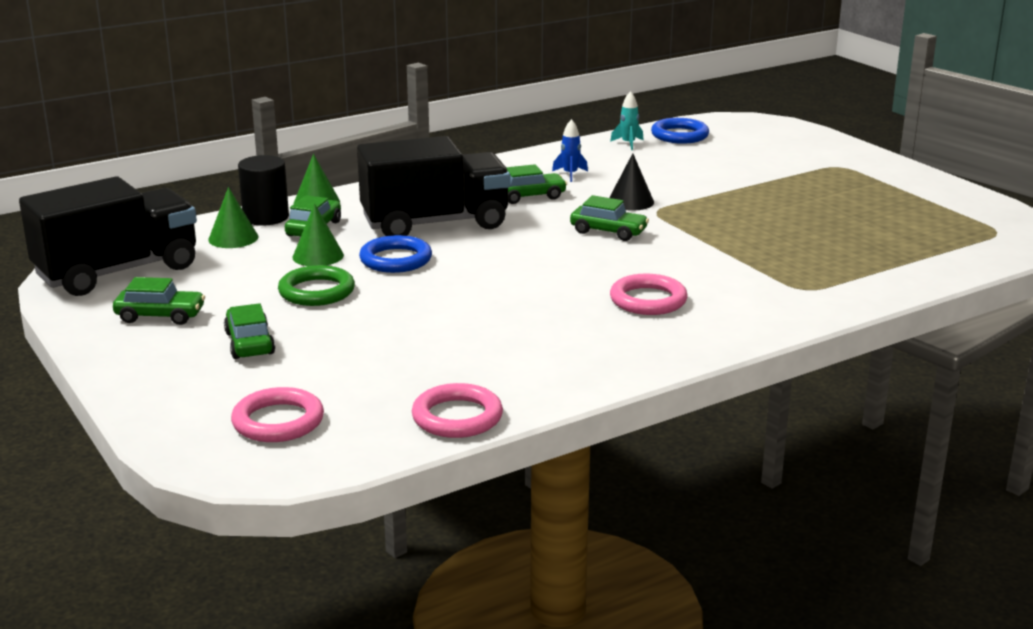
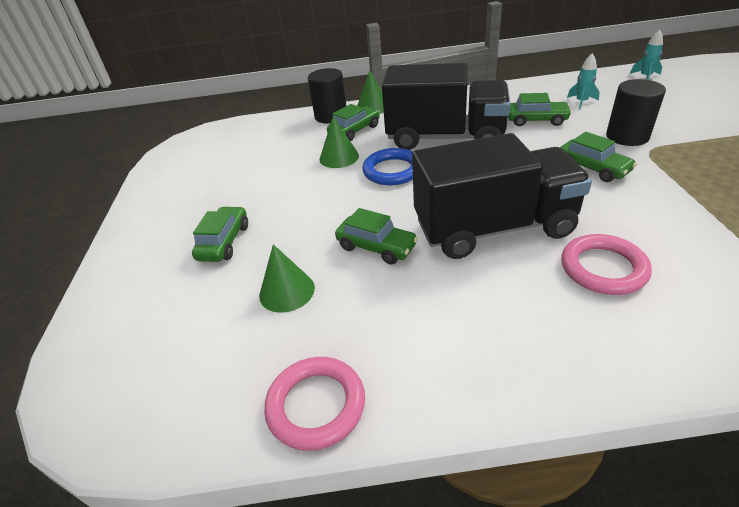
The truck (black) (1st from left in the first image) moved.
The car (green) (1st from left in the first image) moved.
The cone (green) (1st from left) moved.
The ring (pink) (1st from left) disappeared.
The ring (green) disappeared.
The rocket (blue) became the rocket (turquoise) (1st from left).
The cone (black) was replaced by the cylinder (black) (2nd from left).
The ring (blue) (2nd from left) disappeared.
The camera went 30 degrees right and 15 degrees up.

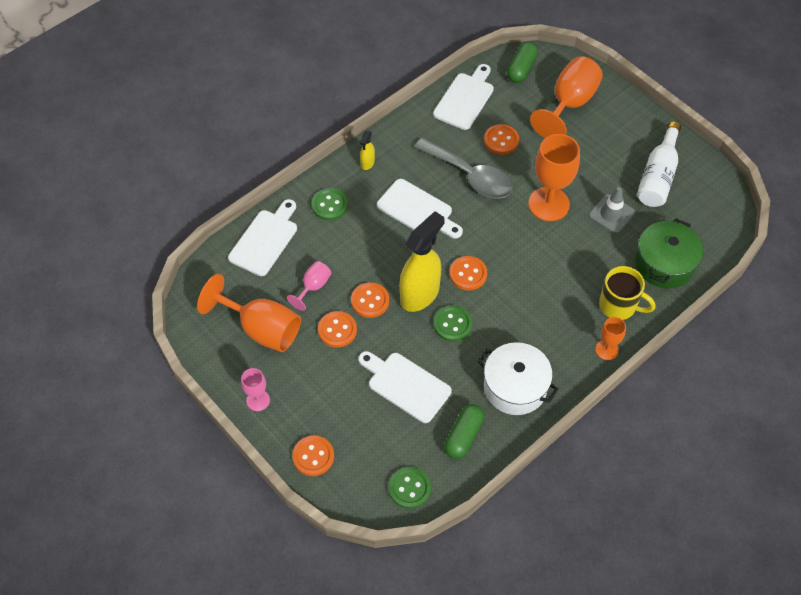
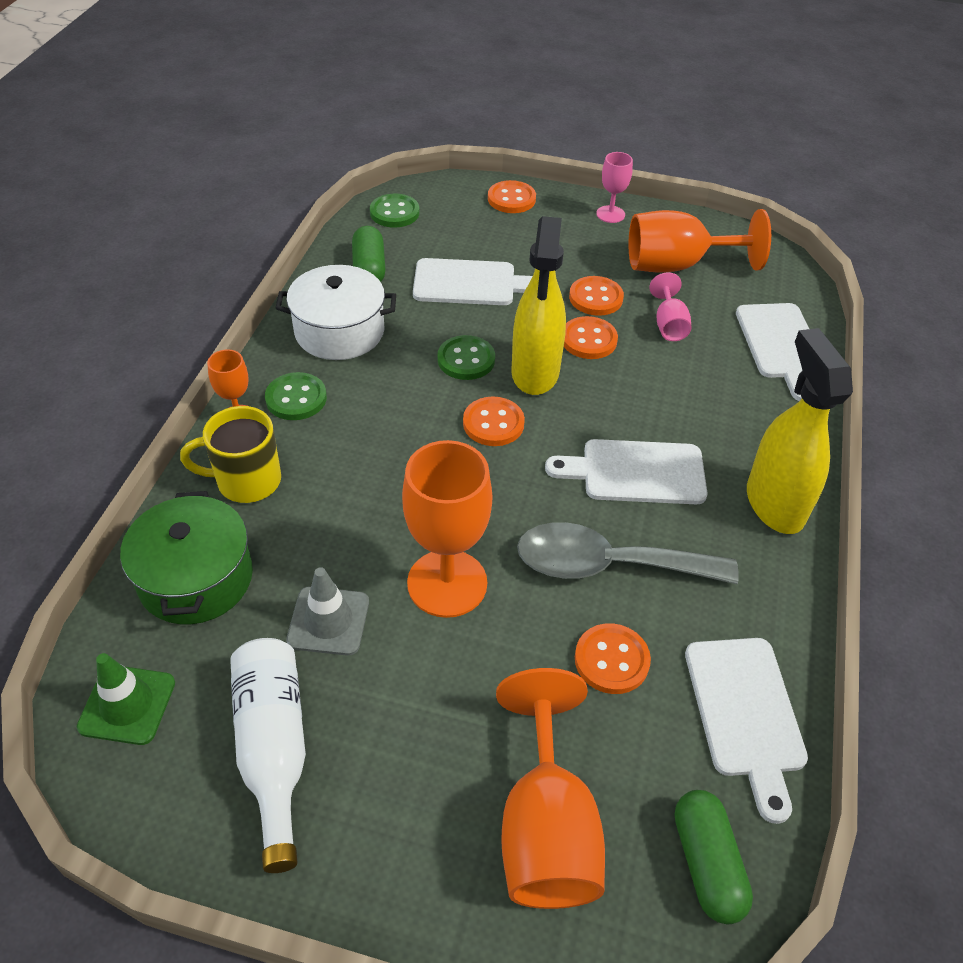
The button (green) (1st from left) moved.
The spray bottle (yellow) (1st from left in the first image) changed to 2.29 times the size.
The traffic cone (green) appeared.
The camera went 145 degrees right and 10 degrees down.

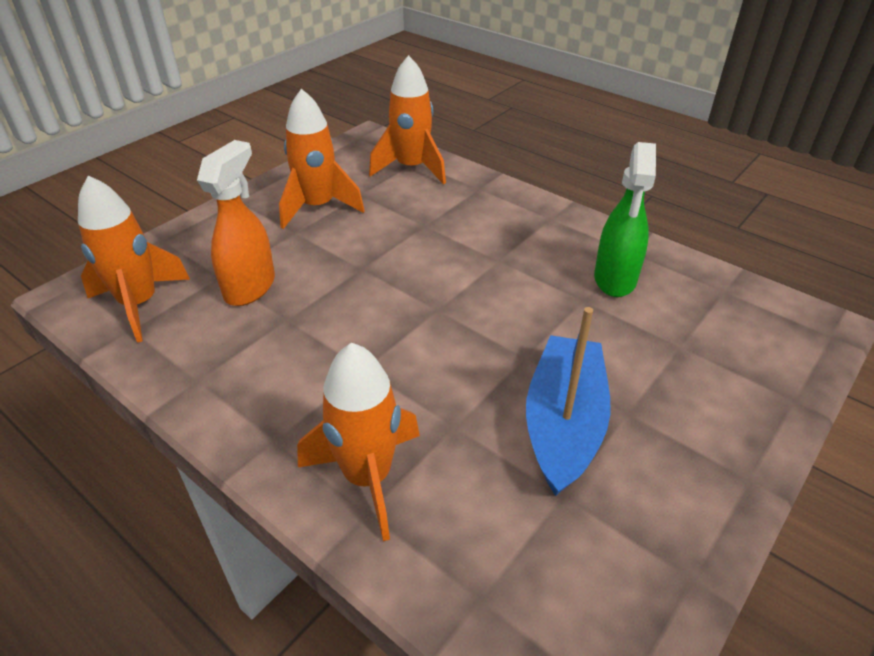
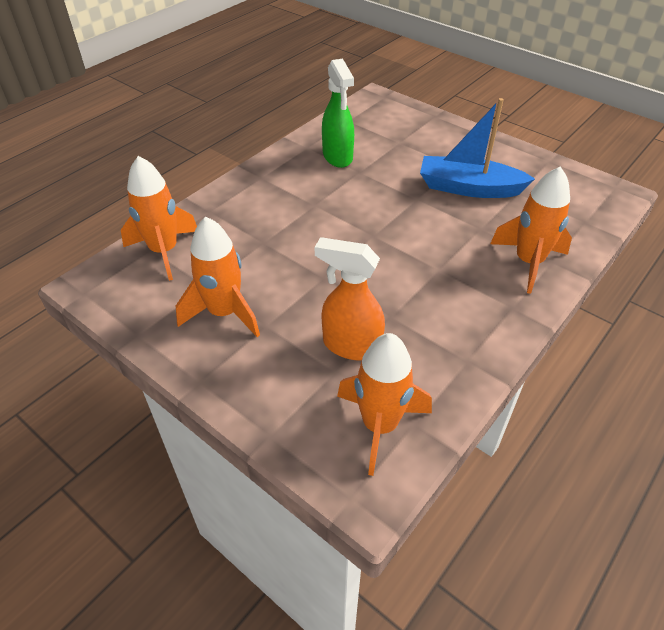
The spray bottle (green) turned 60 degrees clockwise.
The camera went 90 degrees left and 5 degrees up.

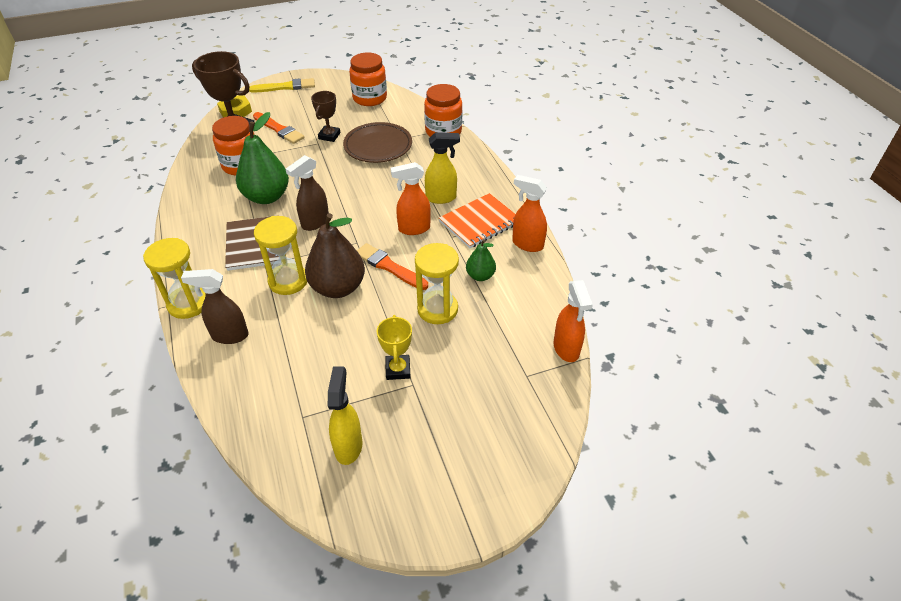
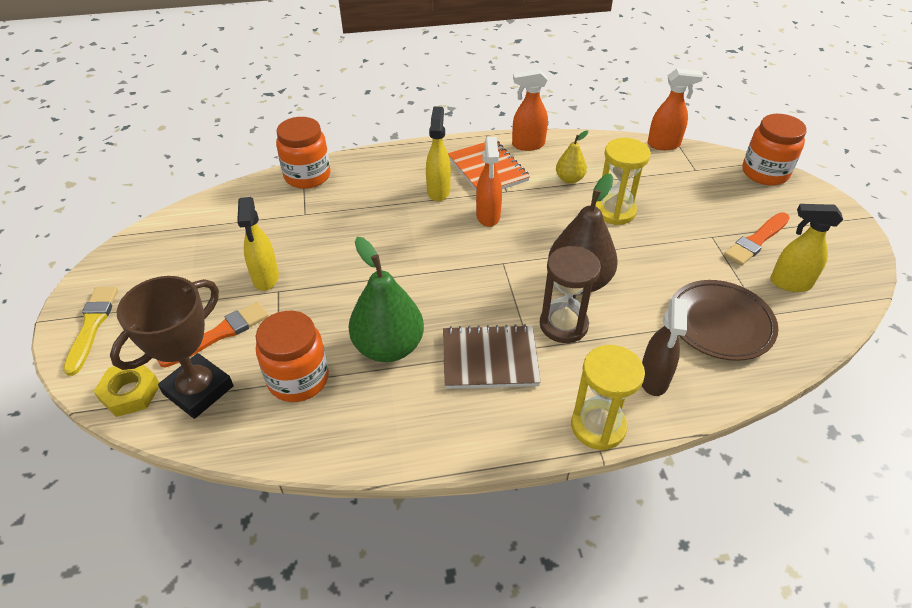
The hourglass (yellow) (2nd from left) became the hourglass (brown).
The spray bottle (brown) (2nd from left) disappeared.
The trophy (brown) (2nd from left) was replaced by the spray bottle (yellow) (1st from left).
The plate (brown) moved.
The jar (orange) (2nd from left in the first image) moved.
The brush (orange) (2nd from left) moved.
The trophy (yellow) disappeared.
The pear (green) (2nd from left) became the pear (yellow).
The spray bottle (orange) (2nd from left) turned 45 degrees clockwise.
The camera went 80 degrees left and 0 degrees up.

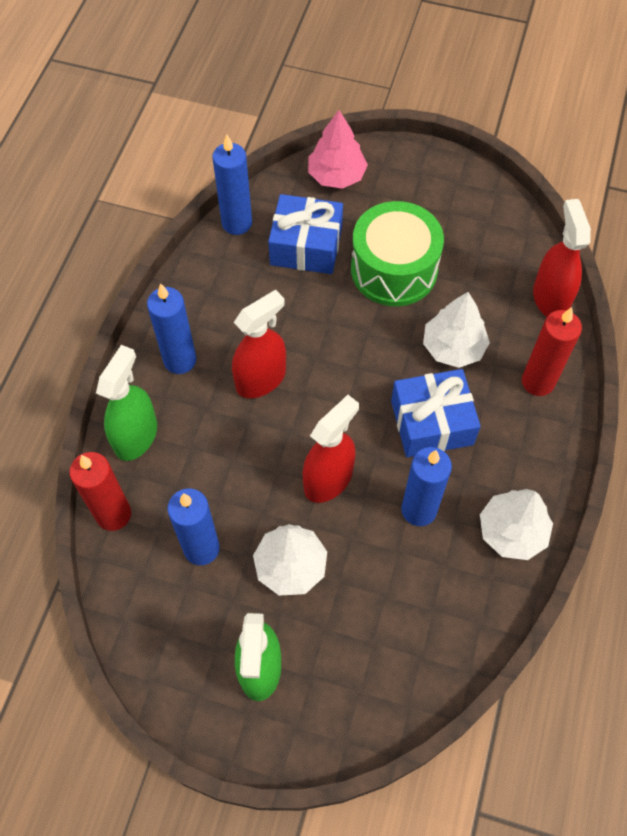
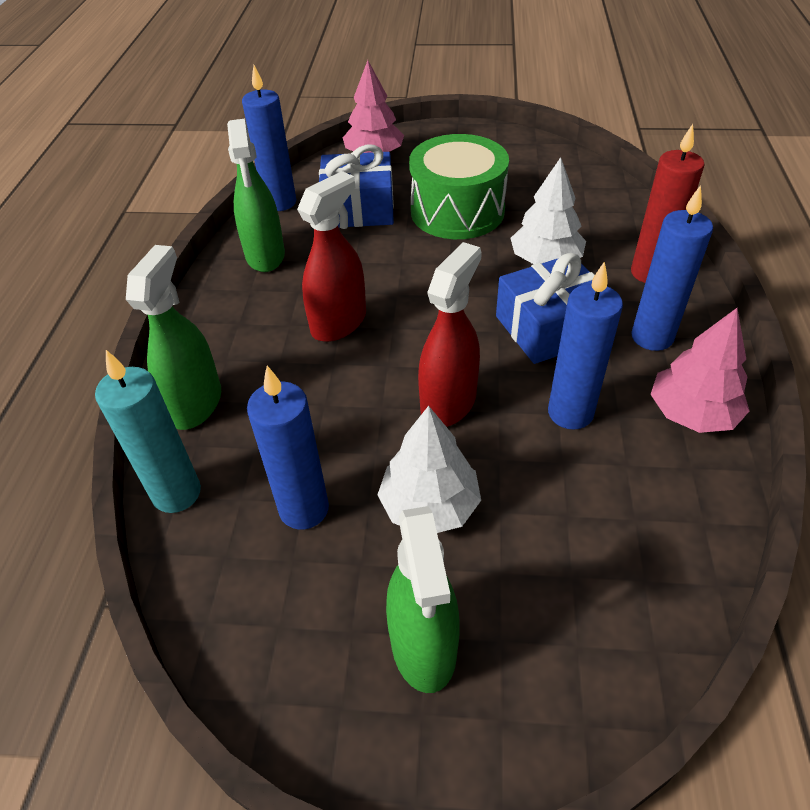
The candle (red) (1st from left) became the candle (turquoise).
The candle (blue) (1st from left in the first image) moved.
The tree (white) (3rd from left) became the tree (pink) (2nd from left).
The spray bottle (red) (3rd from left) disappeared.
The spray bottle (green) (2nd from left) appeared.
The camera went 10 degrees left and 15 degrees down.

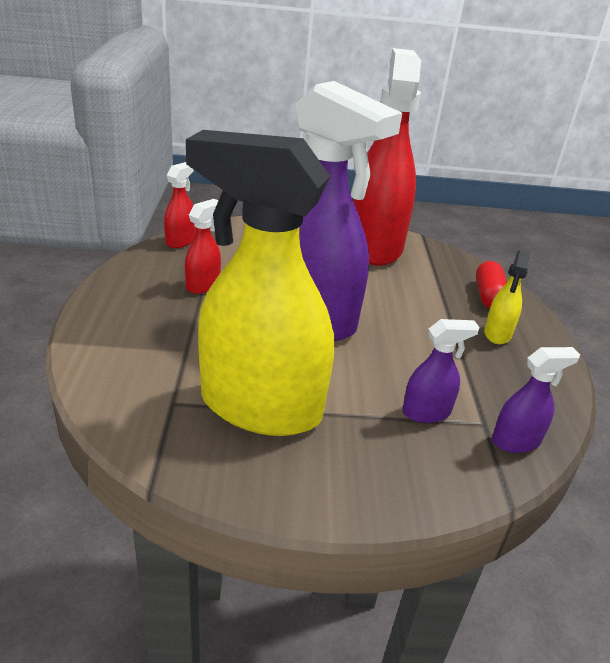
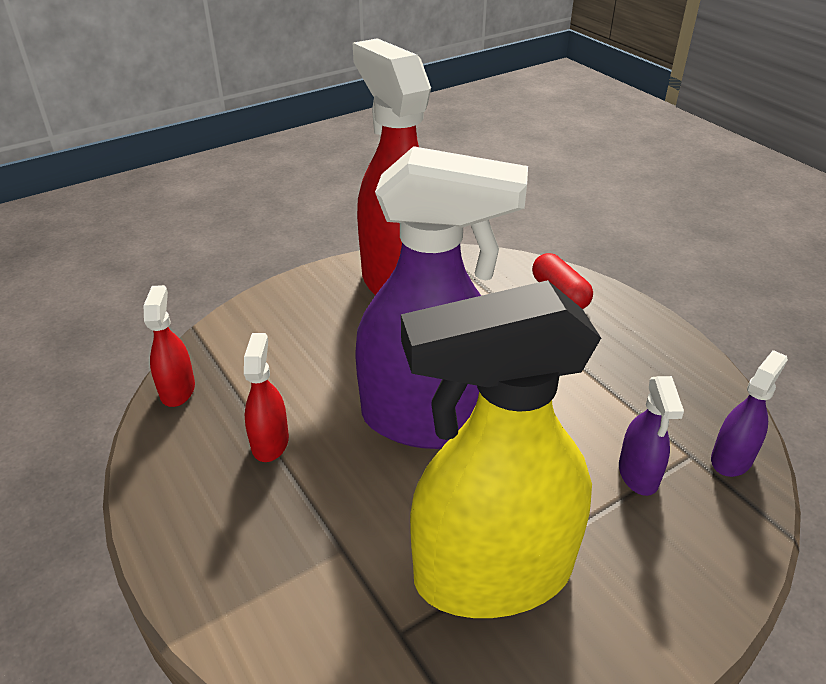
The spray bottle (purple) (2nd from left) turned 135 degrees clockwise.
The spray bottle (yellow) (2nd from left) disappeared.
The camera went 30 degrees left and 5 degrees up.

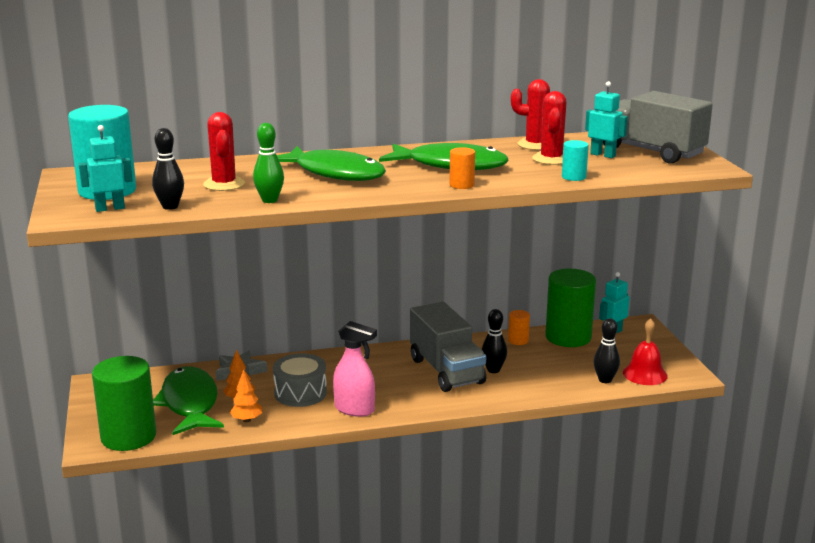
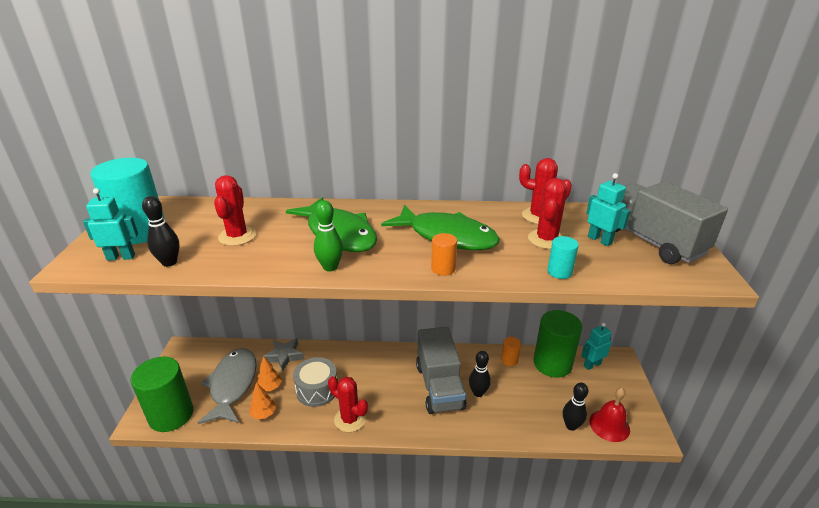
The fish (green) (1st from left) became the fish (grey).
The bowling pin (green) moved.
The spray bottle (pink) was replaced by the cactus (red) (2nd from left).
The camera went 15 degrees right and 10 degrees up.

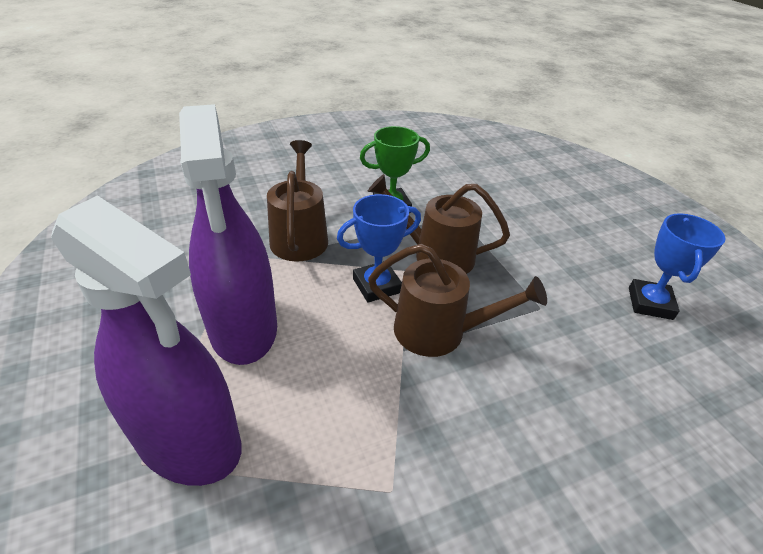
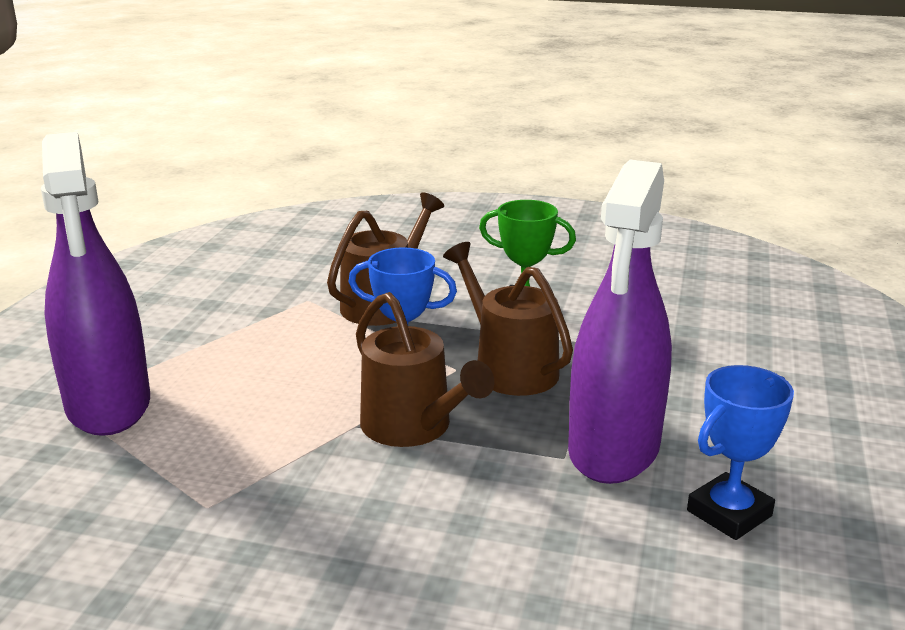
The spray bottle (purple) (2nd from left) moved.
The camera went 40 degrees right and 15 degrees down.

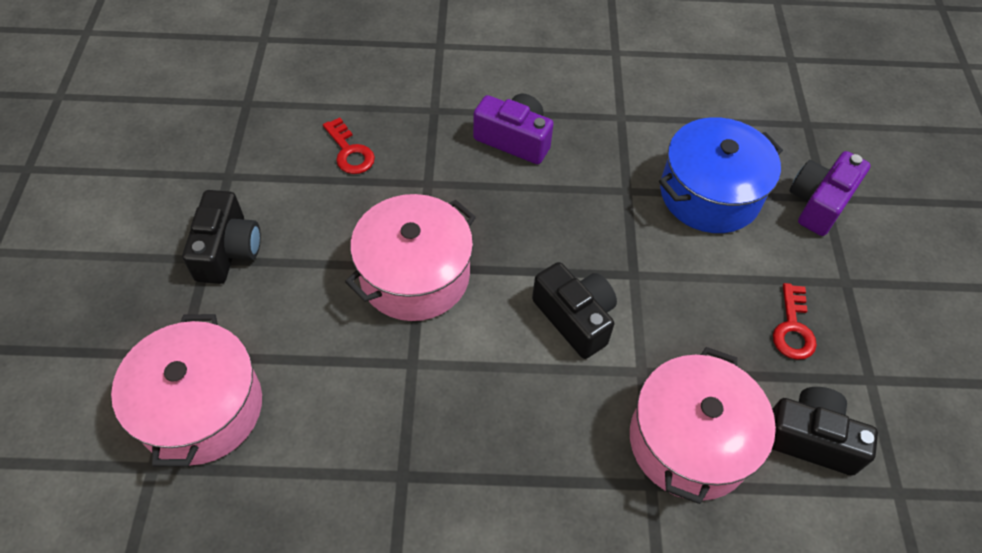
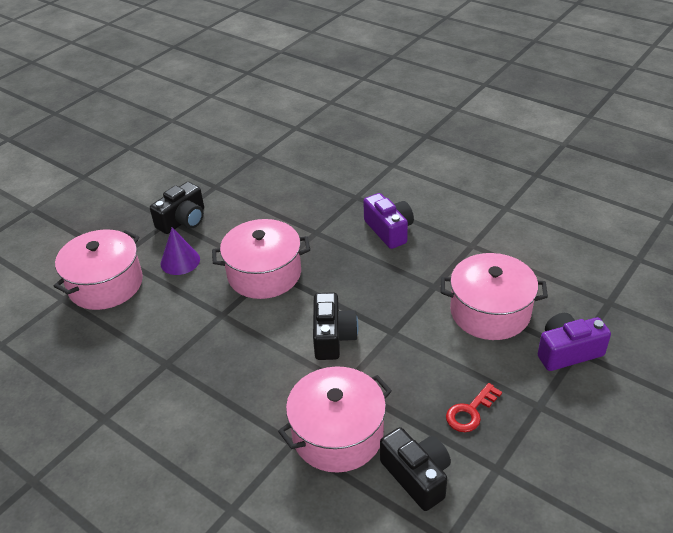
The key (red) (1st from left) disappeared.
The pot (blue) became the pot (pink) (4th from left).
The cone (purple) appeared.
The camera went 40 degrees right and 15 degrees down.

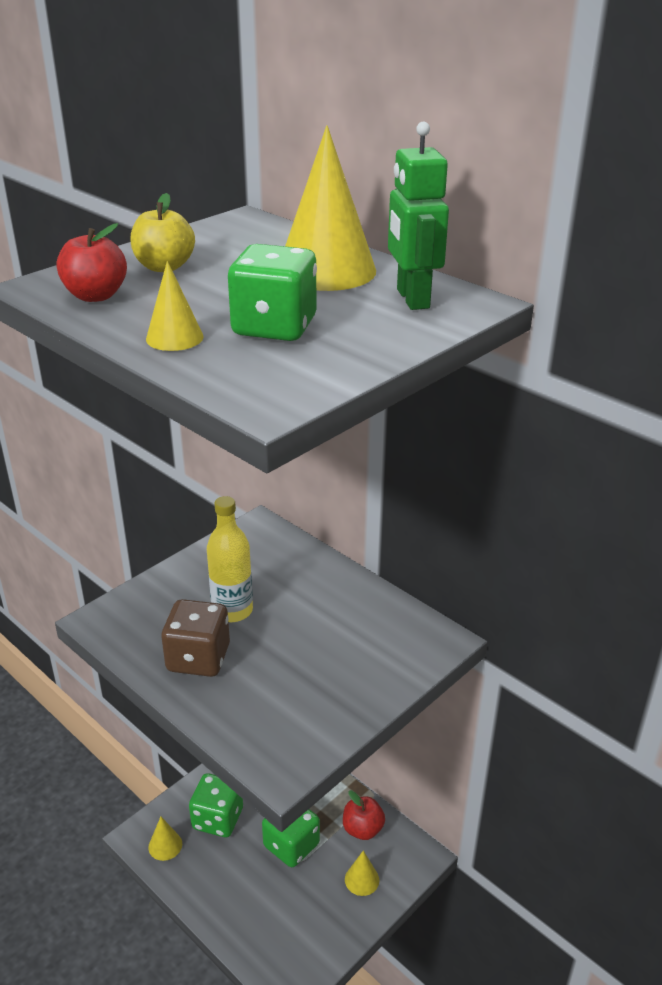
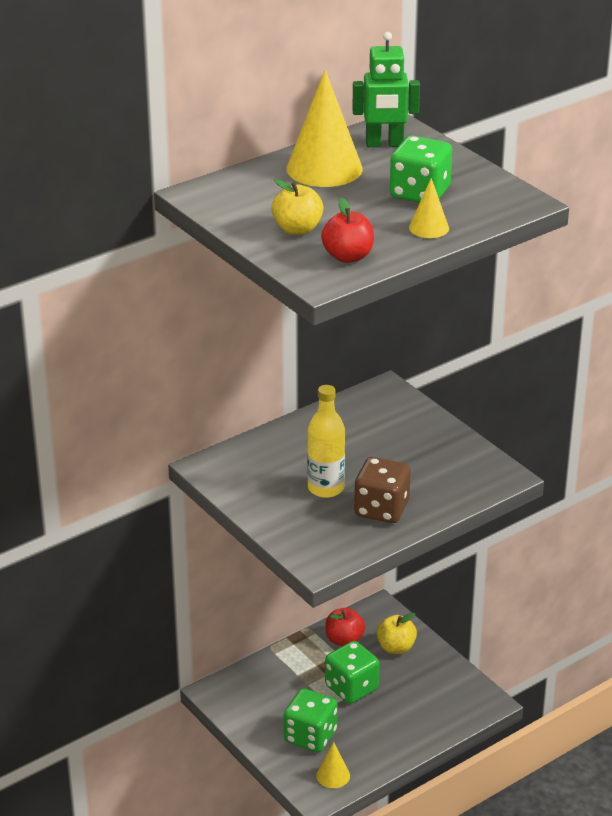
The cone (yellow) (4th from left) was replaced by the apple (yellow) (2nd from left).
The camera went 80 degrees left and 0 degrees up.

